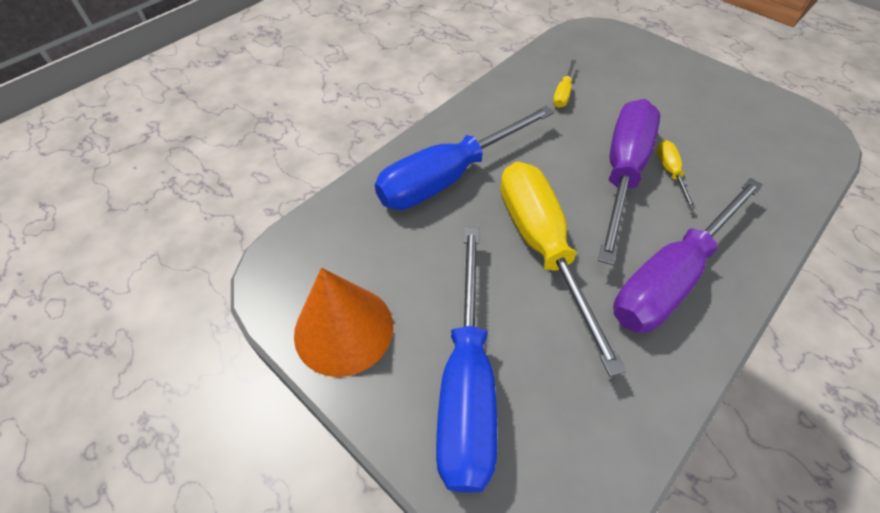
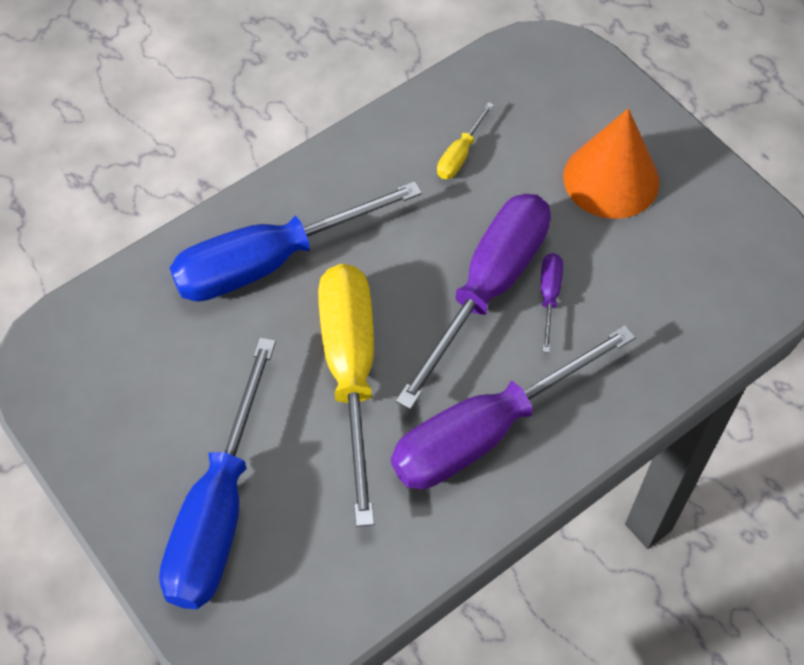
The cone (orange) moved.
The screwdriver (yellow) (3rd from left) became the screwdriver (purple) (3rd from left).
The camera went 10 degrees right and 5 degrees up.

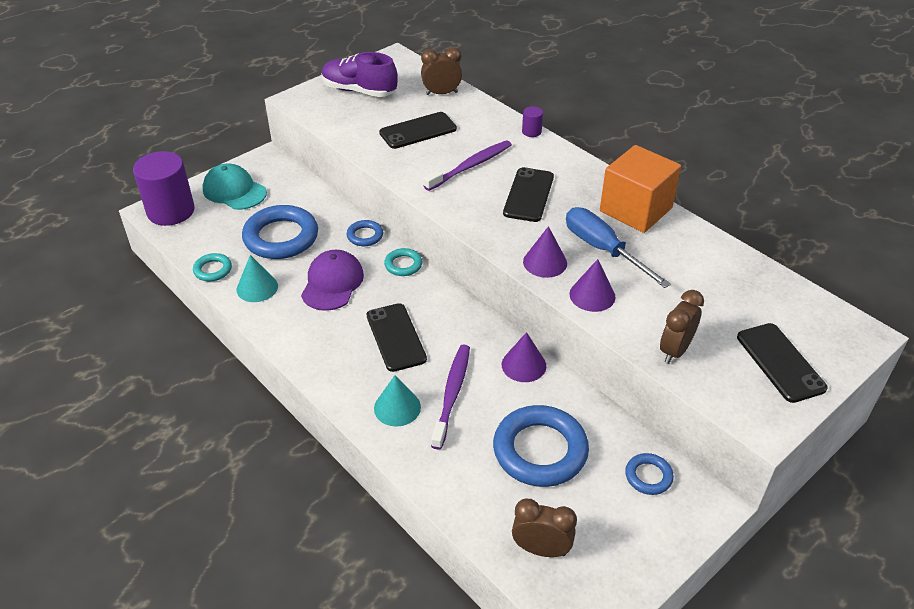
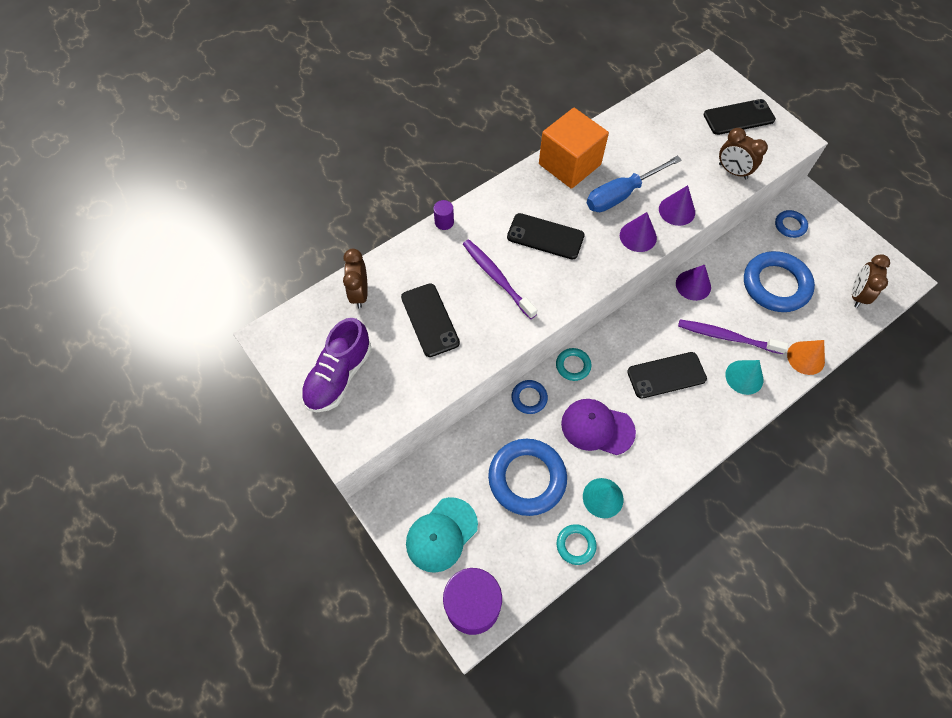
The cone (orange) appeared.
The camera went 85 degrees left and 20 degrees up.

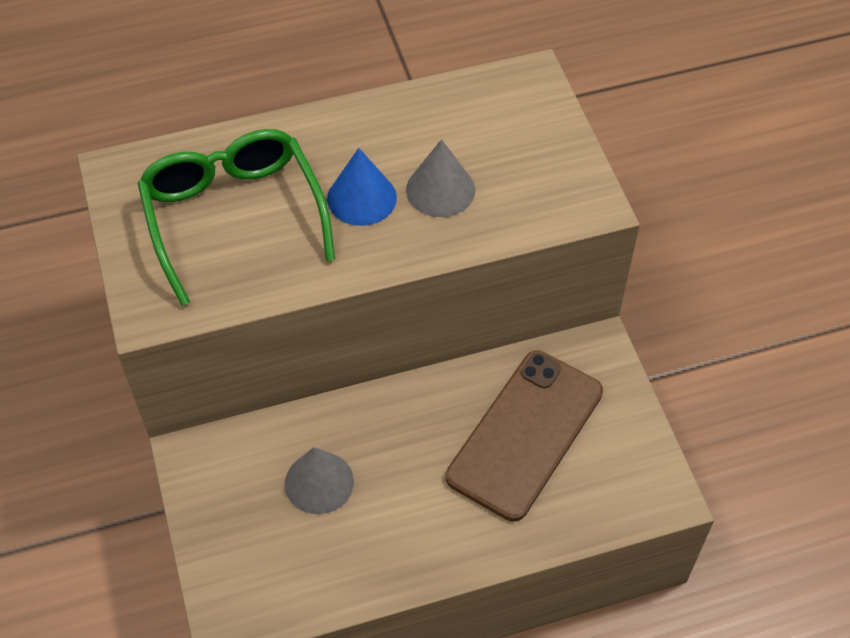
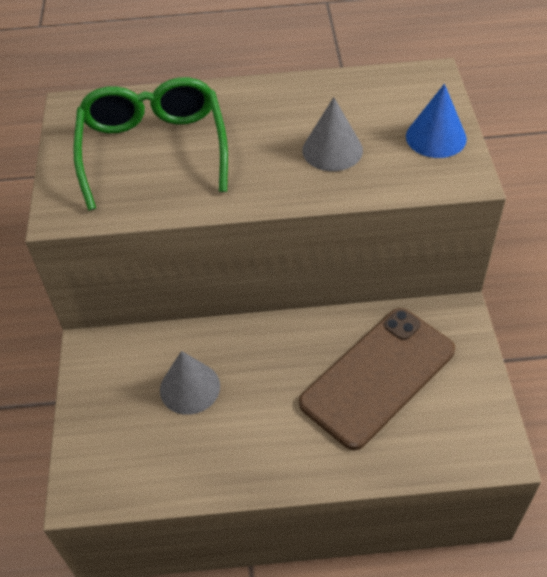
The cone (blue) moved.
The camera went 15 degrees right and 5 degrees down.

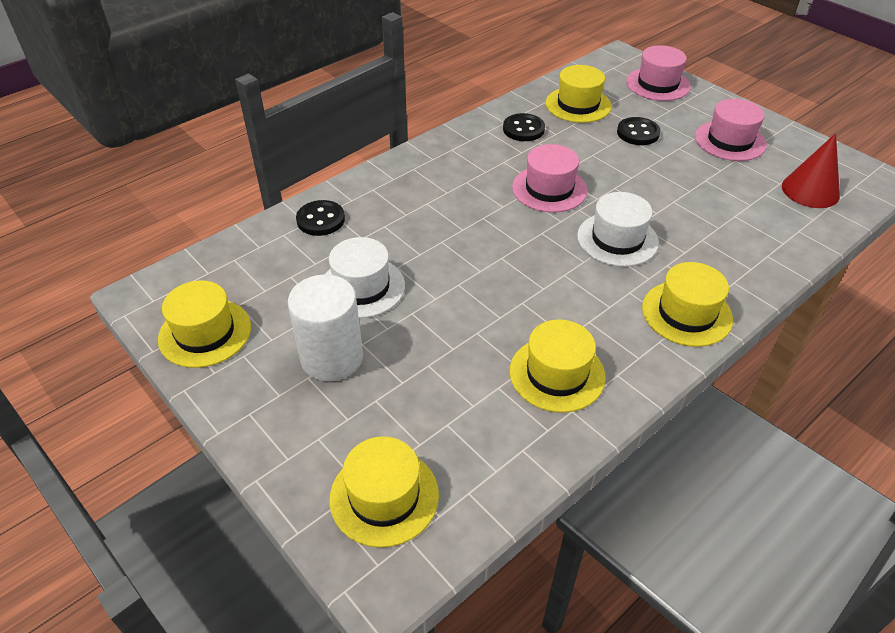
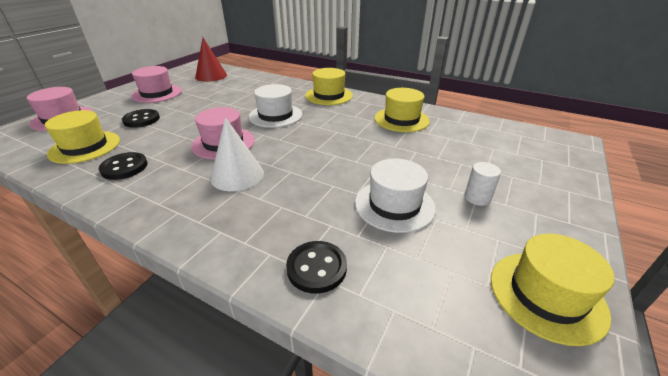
The cylinder (white) changed to 0.49 times the size.
The hat (yellow) (2nd from left) disappeared.
The cone (white) appeared.
The camera went 110 degrees left and 10 degrees down.

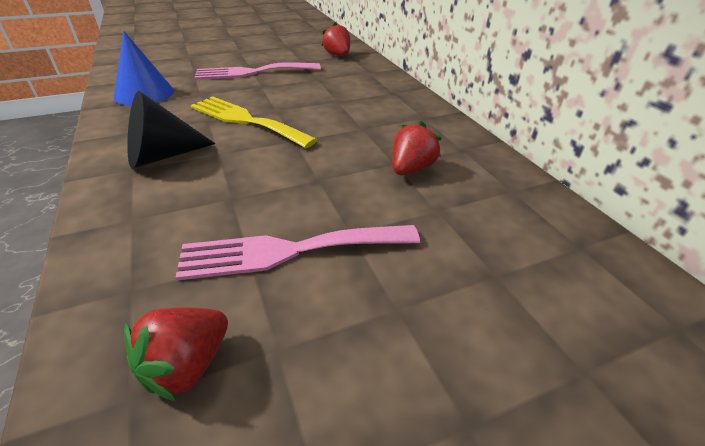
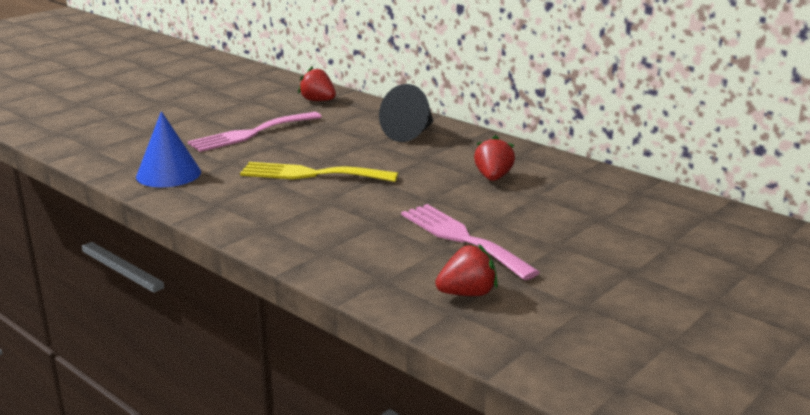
The strawberry (red) (1st from left in the first image) turned 120 degrees counterclockwise.
The cone (black) moved.
The fork (pink) (2nd from left) turned 90 degrees clockwise.
The camera went 25 degrees left and 15 degrees down.

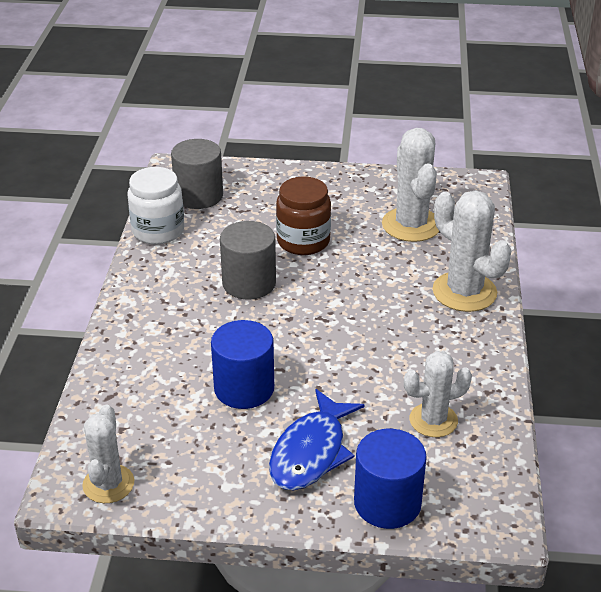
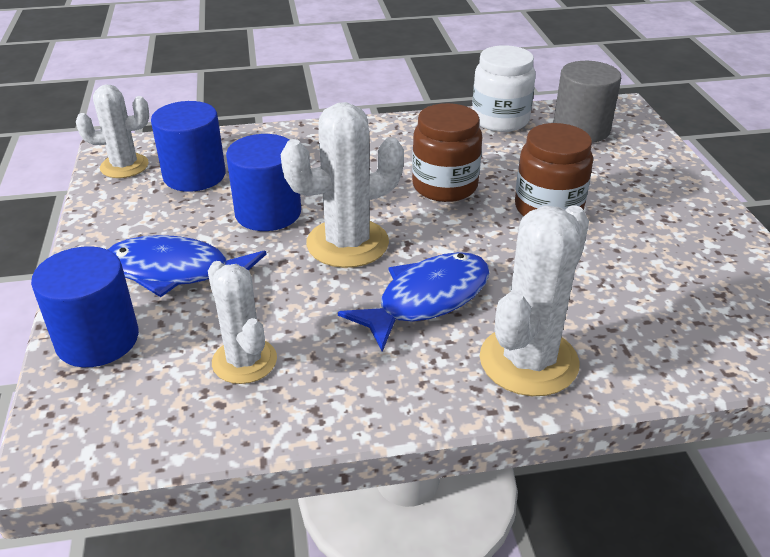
The cylinder (grey) (2nd from left) was replaced by the jar (brown) (1st from left).
The cactus (white) (2nd from left in the first image) moved.
The cylinder (blue) (2nd from left) appeared.
The fish (blue) (2nd from left) appeared.
The camera went 75 degrees right and 0 degrees up.

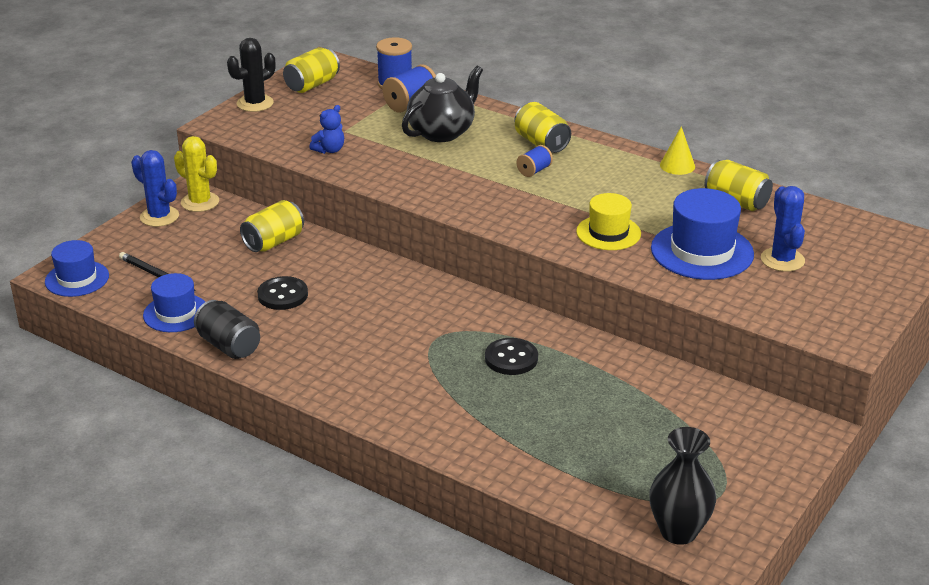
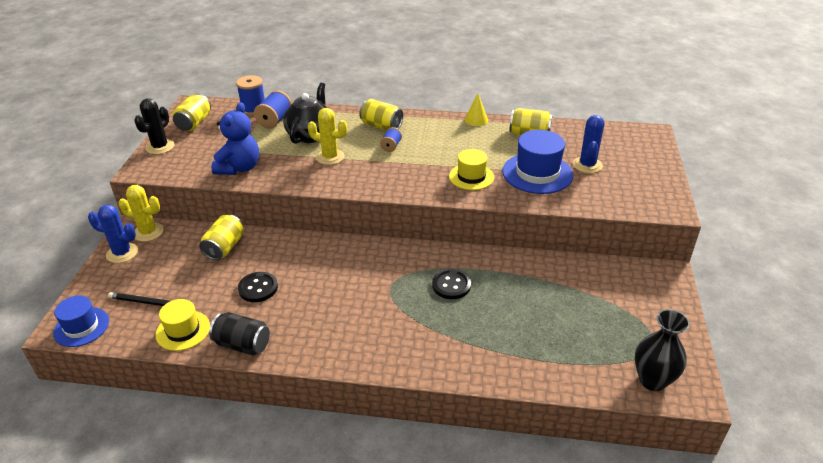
The hat (blue) (2nd from left) became the hat (yellow) (1st from left).
The teddy bear (blue) changed to 1.85 times the size.
The cactus (blue) (2nd from left) turned 45 degrees clockwise.
The cactus (yellow) (2nd from left) appeared.
The camera went 25 degrees left and 5 degrees up.

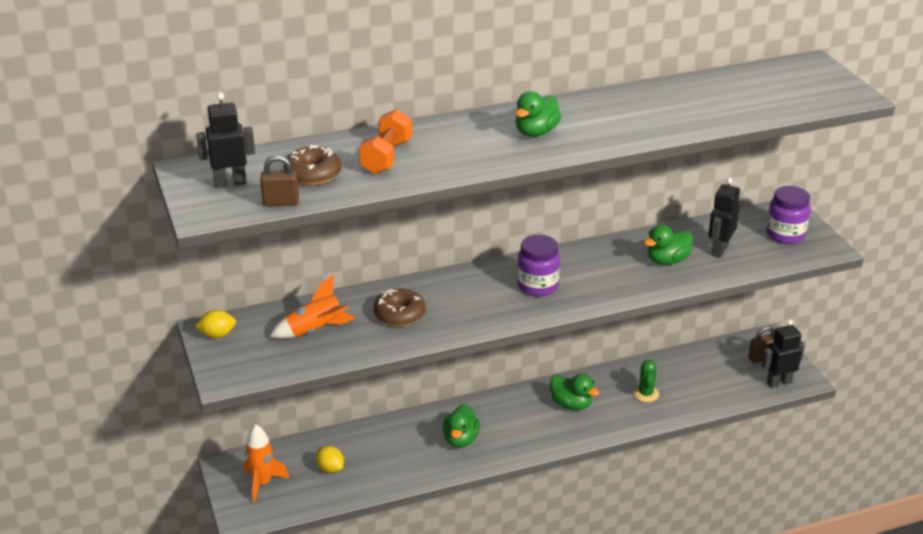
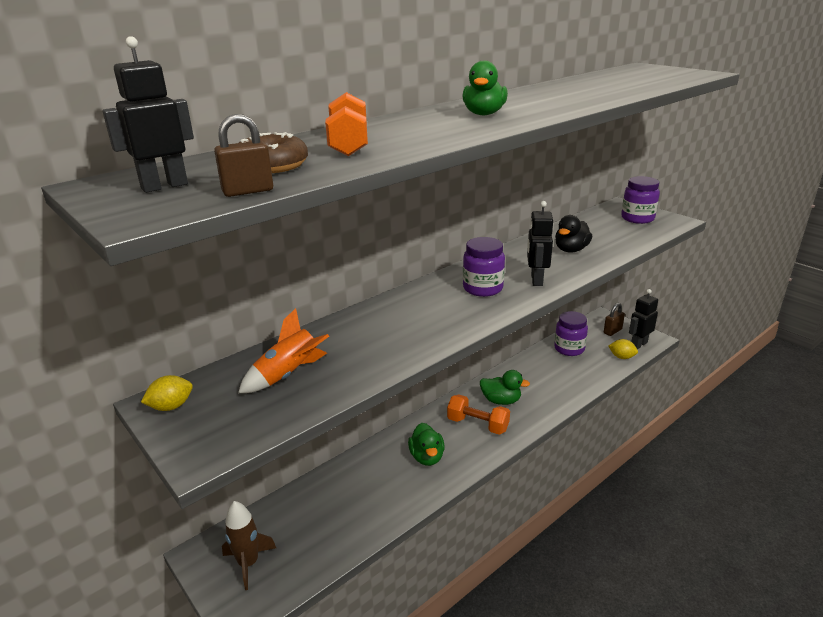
The rocket (orange) (1st from left) became the rocket (brown).
The lemon (yellow) (2nd from left) moved.
The donut (brown) (2nd from left) disappeared.
The cactus (green) disappeared.
The duck (green) (4th from left) became the duck (black).
The robot (black) (2nd from left) moved.
The dumbbell (orange) (2nd from left) appeared.
The jar (purple) (2nd from left) appeared.
The camera went 20 degrees left and 5 degrees down.

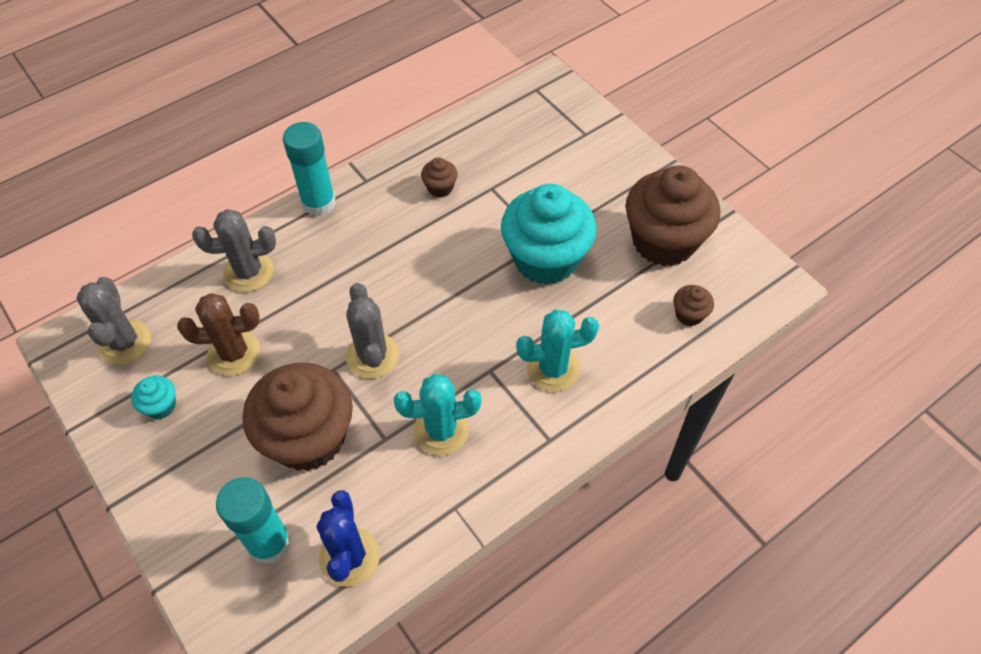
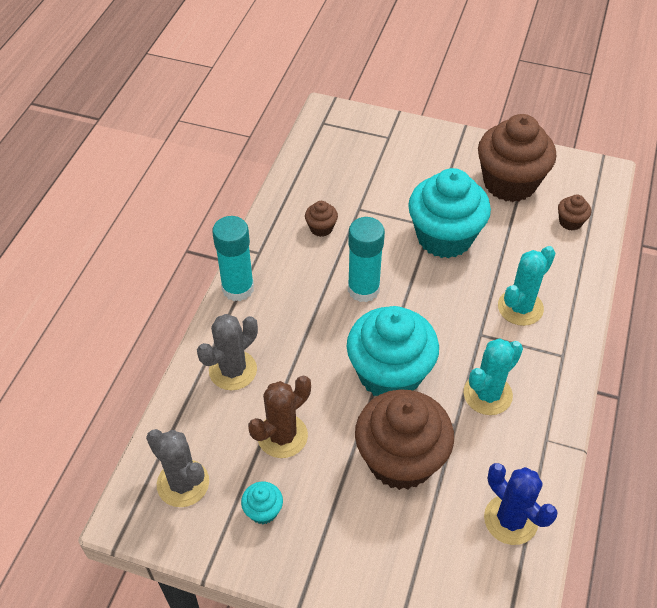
The glue stick (turquoise) (1st from left in the first image) moved.
The cactus (grey) (3rd from left) was replaced by the cupcake (turquoise) (2nd from left).
The camera went 35 degrees left and 5 degrees down.

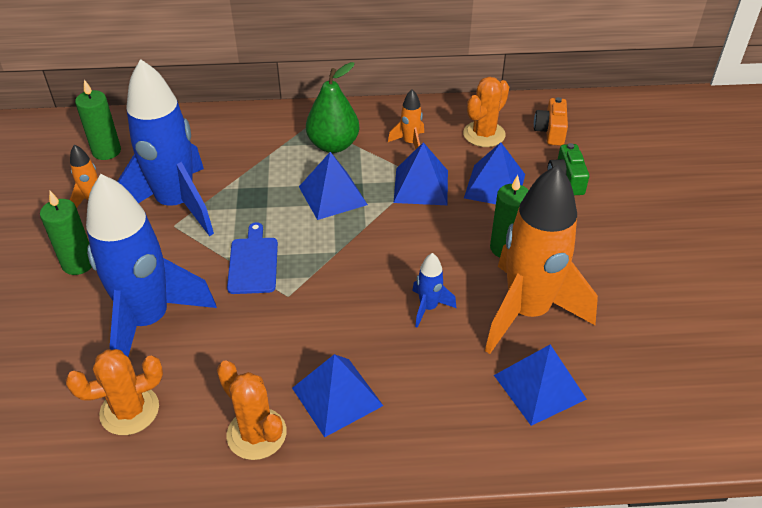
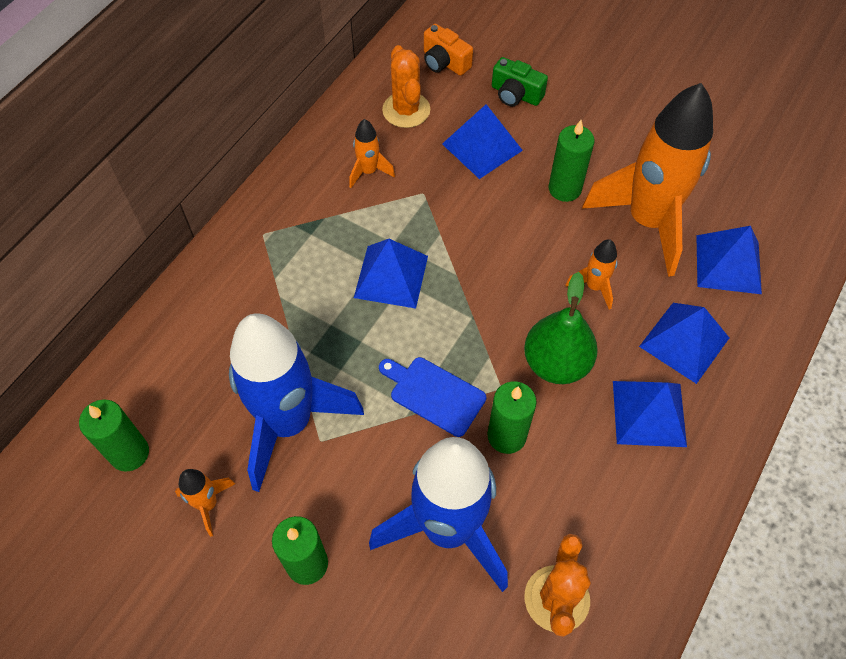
The cactus (orange) (2nd from left) disappeared.
The pear (green) moved.
The pyramid (blue) (3rd from left in the first image) moved.
The rocket (blue) (3rd from left) became the rocket (orange) (3rd from left).
The candle (green) (3rd from left) appeared.
The camera went 55 degrees left and 15 degrees up.

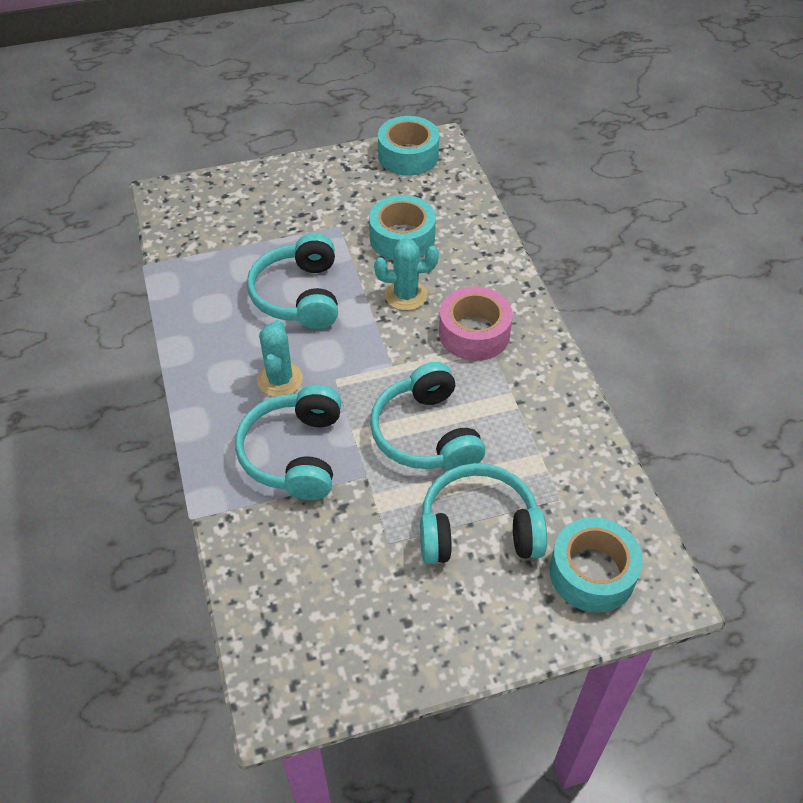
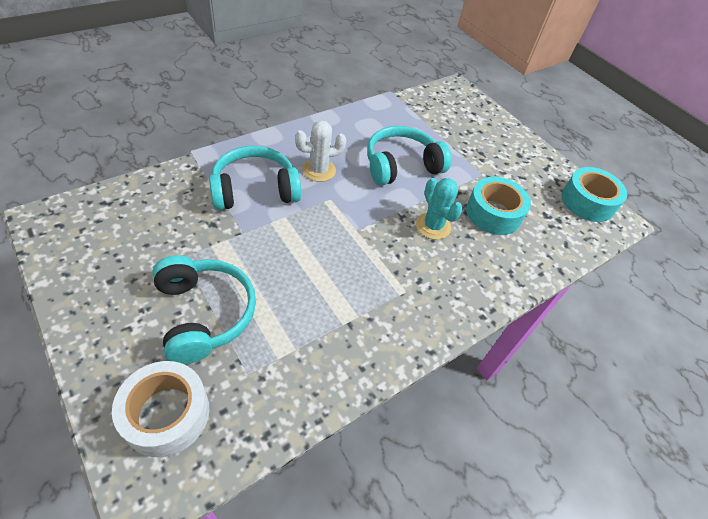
The cactus (turquoise) (1st from left) became the cactus (white).
The headphones (turquoise) (3rd from left) disappeared.
The tape (pink) disappeared.
The tape (turquoise) (3rd from left) became the tape (white).
The camera went 65 degrees right and 0 degrees up.

